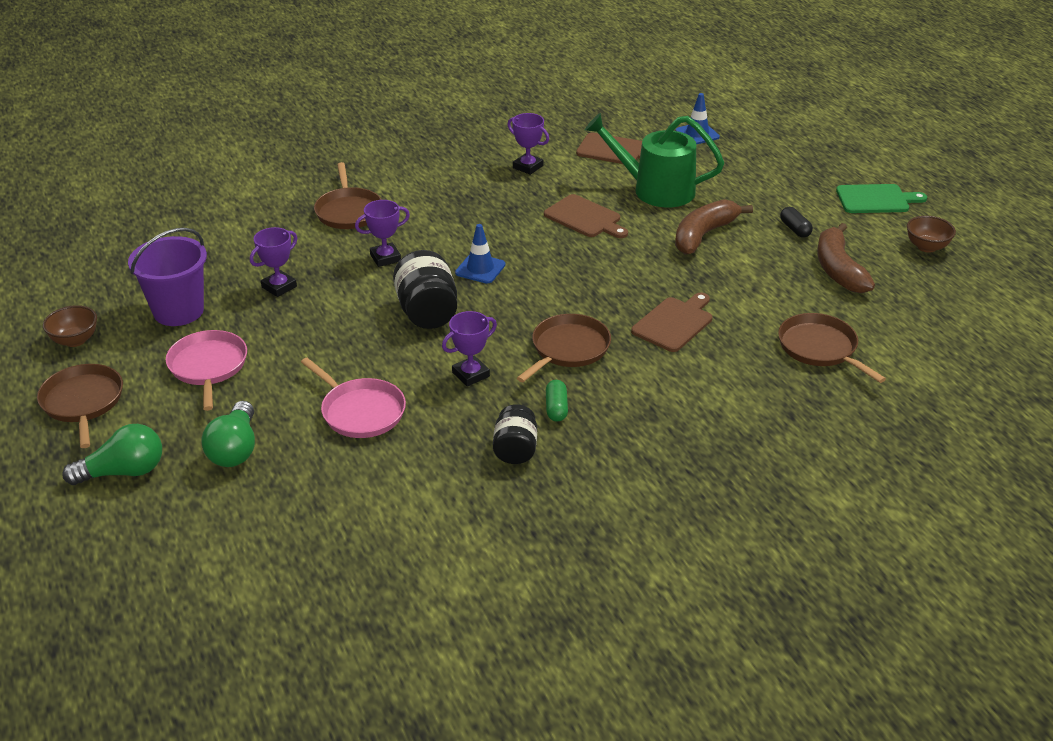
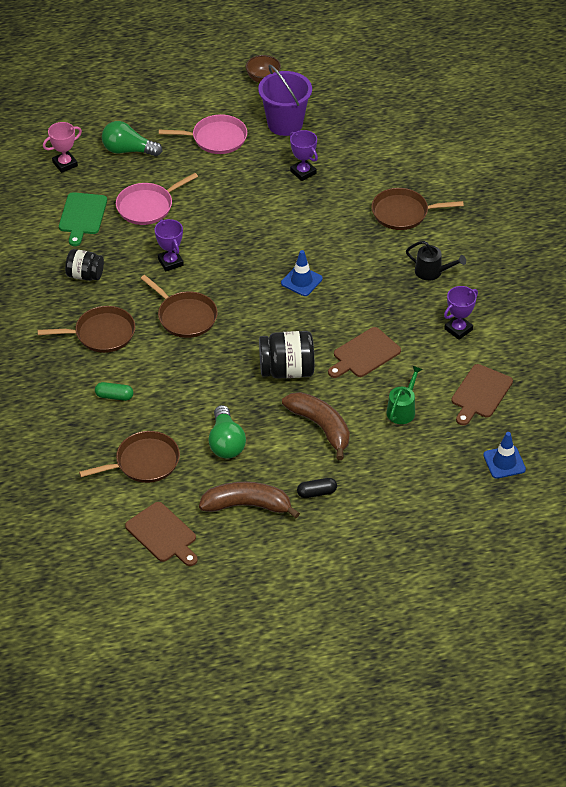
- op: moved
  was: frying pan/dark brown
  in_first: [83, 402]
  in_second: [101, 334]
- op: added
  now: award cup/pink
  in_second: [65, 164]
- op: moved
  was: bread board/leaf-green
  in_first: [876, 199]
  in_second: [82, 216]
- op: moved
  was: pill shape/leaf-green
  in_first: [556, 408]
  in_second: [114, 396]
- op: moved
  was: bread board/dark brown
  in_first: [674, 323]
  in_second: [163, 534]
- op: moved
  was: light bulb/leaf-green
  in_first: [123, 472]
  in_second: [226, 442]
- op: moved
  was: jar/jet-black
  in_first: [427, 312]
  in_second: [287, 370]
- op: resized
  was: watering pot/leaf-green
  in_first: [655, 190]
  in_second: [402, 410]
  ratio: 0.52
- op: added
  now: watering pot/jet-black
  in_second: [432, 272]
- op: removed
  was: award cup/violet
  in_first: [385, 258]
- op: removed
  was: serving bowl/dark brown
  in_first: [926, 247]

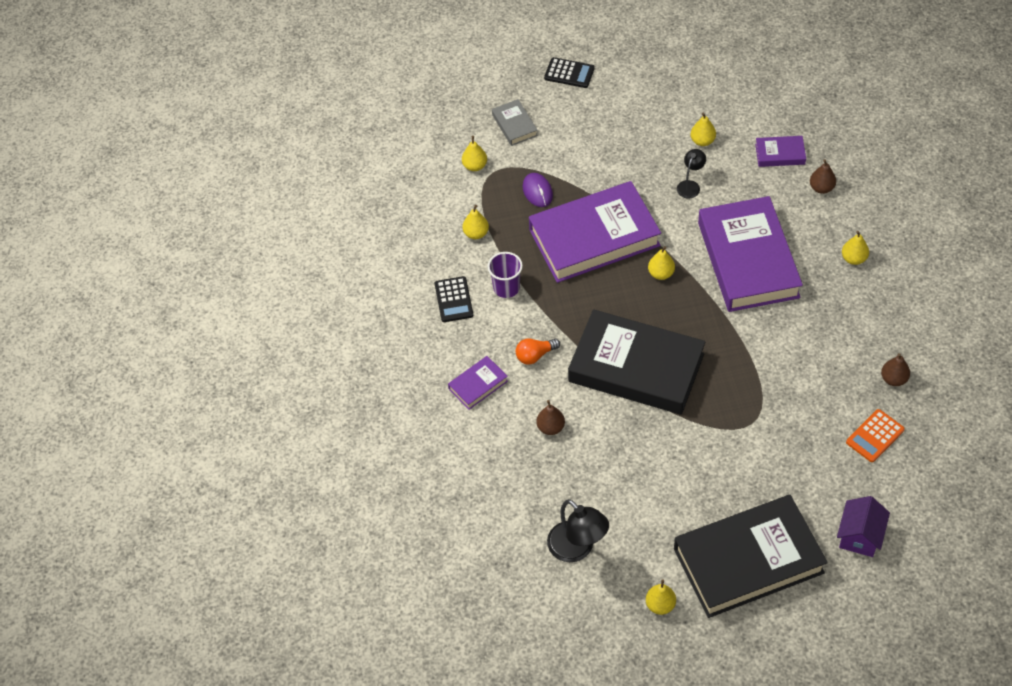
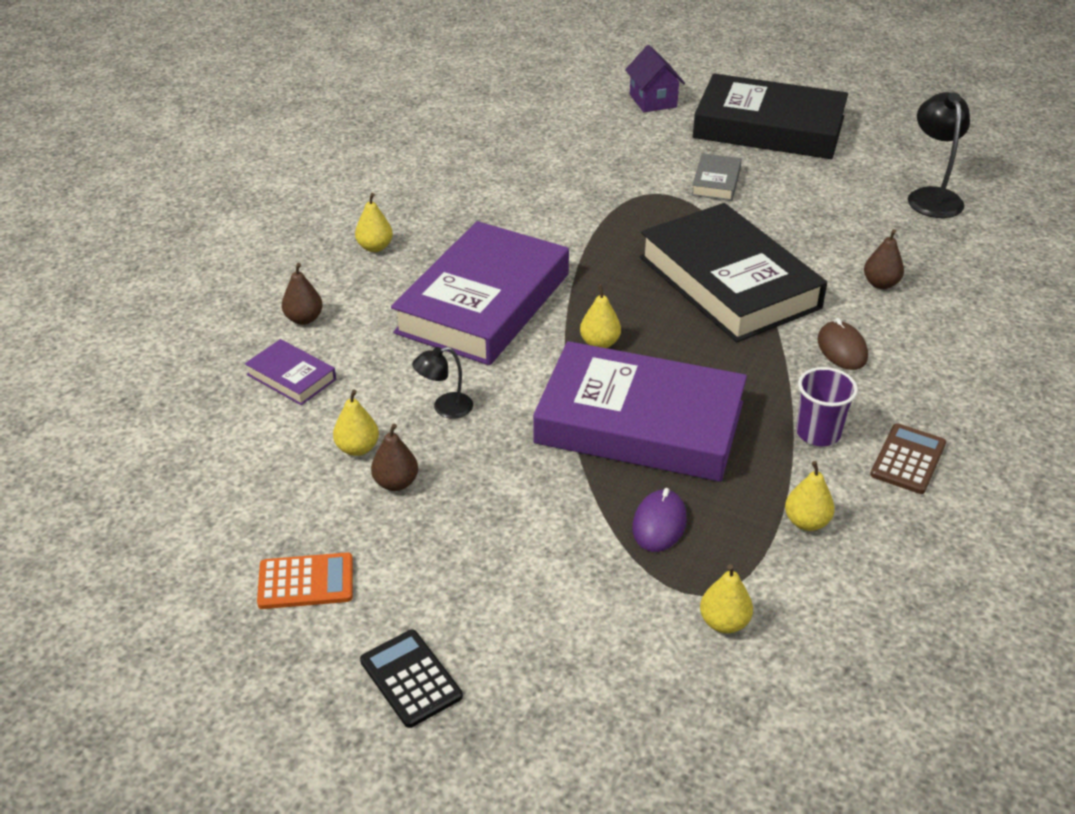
- op: moved
  was: calculator/orange
  in_first: [875, 436]
  in_second: [306, 582]
- op: moved
  was: pear fruit/dark brown
  in_first: [893, 379]
  in_second: [396, 483]
- op: turned
  was: toy house/violet
  in_first: [860, 536]
  in_second: [653, 101]
  clockwise: -75
- op: moved
  was: book/gray
  in_first: [514, 125]
  in_second: [716, 182]
- op: replaced
  was: light bulb/orange
  now: PC mouse/dark brown
  in_first: [535, 355]
  in_second: [842, 349]
- op: recoloured
  was: calculator/jet-black
  now: calculator/dark brown
  in_first: [453, 300]
  in_second: [908, 459]
- op: removed
  was: book/violet
  in_first: [478, 385]
- op: removed
  was: pear fruit/bright yellow
  in_first: [660, 605]

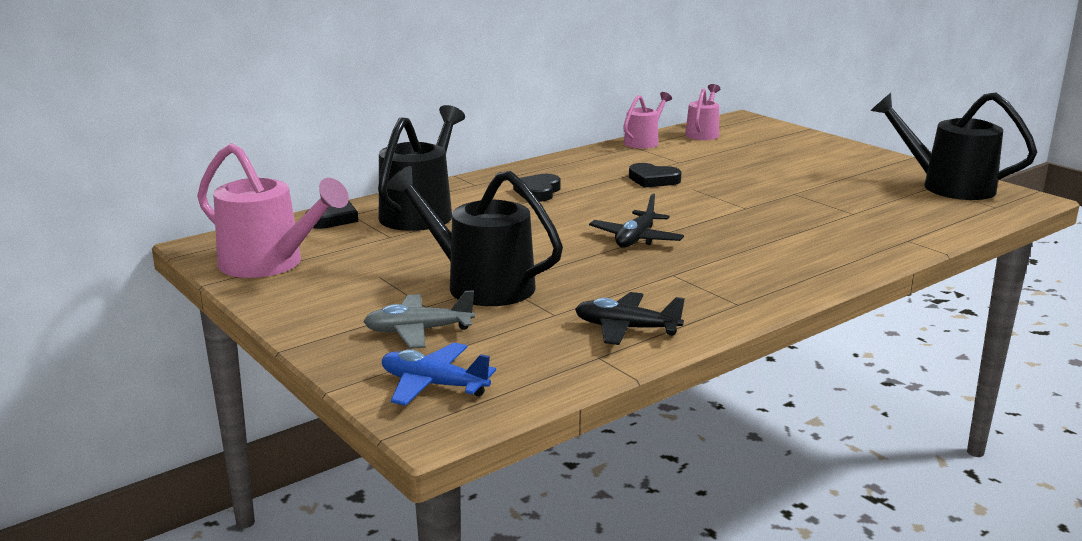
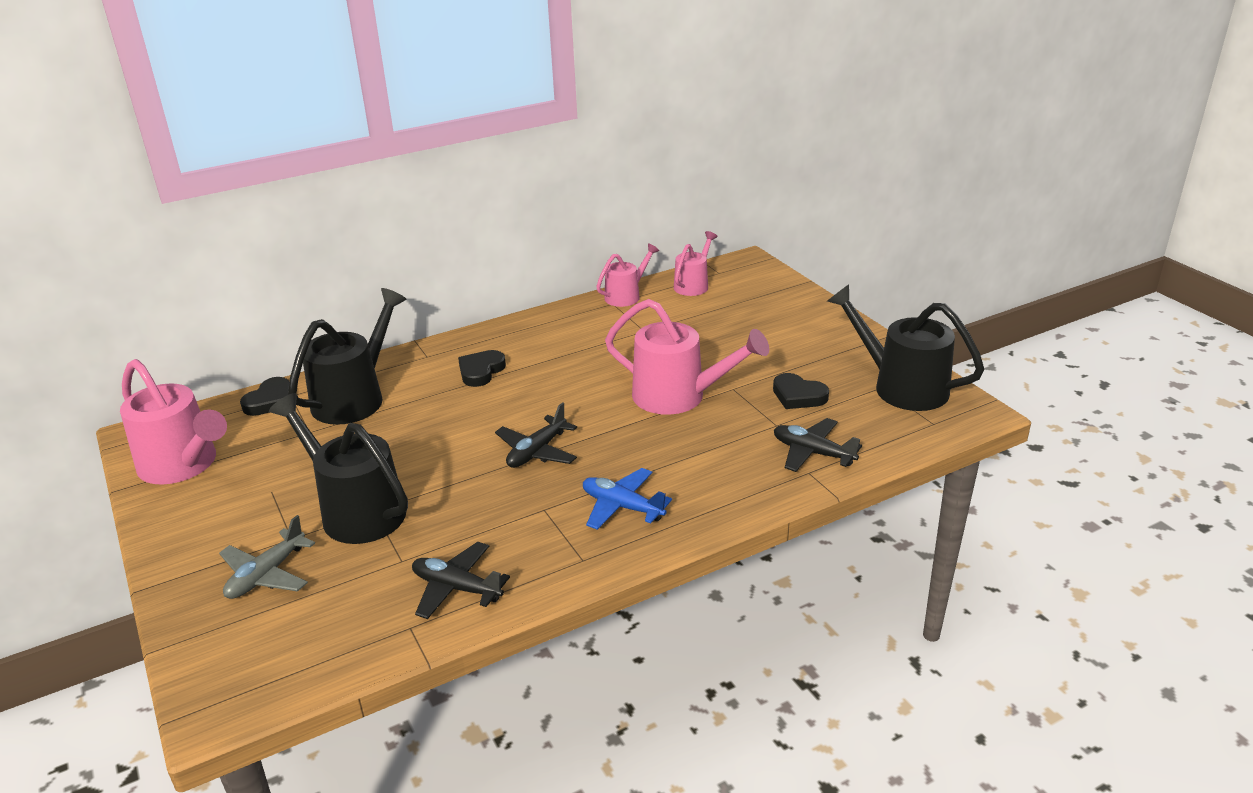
- op: turned
  was: plane/gray
  in_first: [418, 331]
  in_second: [266, 575]
  clockwise: -60
- op: moved
  was: plane/royal blue
  in_first: [433, 385]
  in_second: [622, 506]
- op: added
  now: watering pot/pink
  in_second: [679, 397]
- op: moved
  was: heart shape/jet-black
  in_first: [653, 180]
  in_second: [798, 396]
- op: added
  now: plane/jet-black
  in_second: [812, 453]

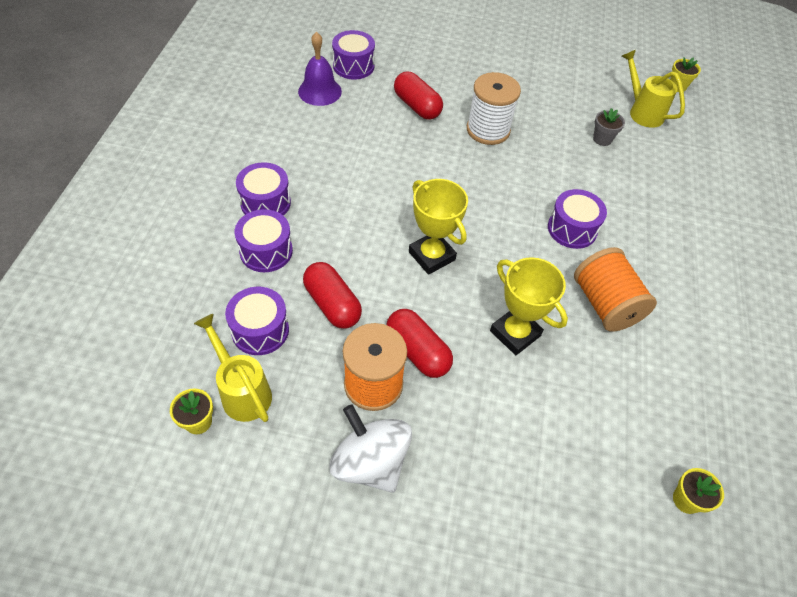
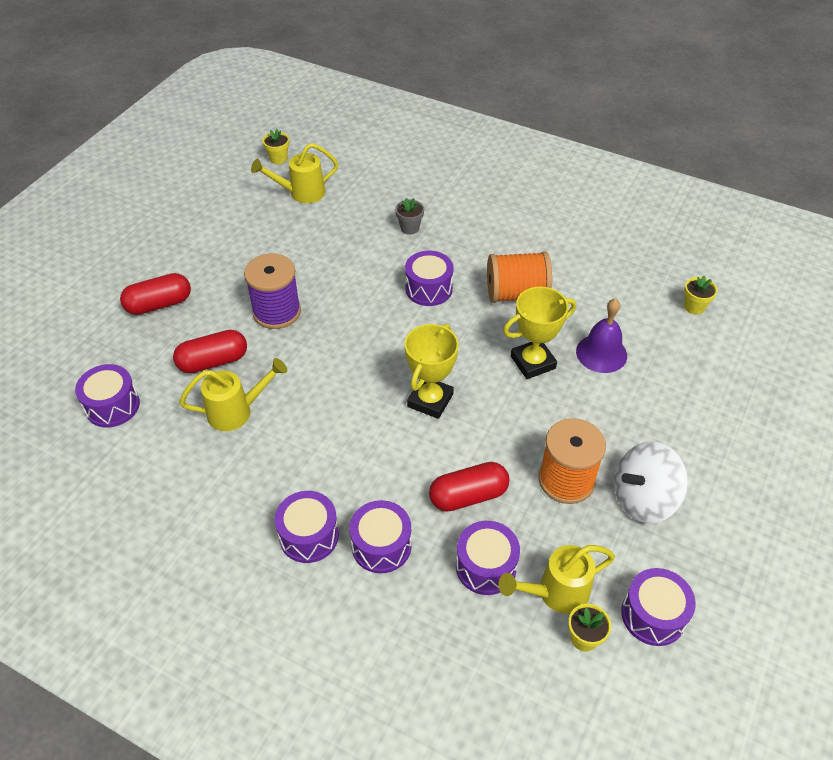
- op: moved
  was: pill shape/red
  in_first: [417, 351]
  in_second: [159, 304]
- op: added
  now: watering pot/bright yellow
  in_second: [237, 411]
- op: recoloured
  was: reel of thread/snow-white
  now: reel of thread/violet
  in_first: [488, 130]
  in_second: [277, 312]
- op: moved
  was: potted plant/gray
  in_first: [602, 139]
  in_second: [409, 228]
- op: turned
  was: award cup/bright yellow
  in_first: [431, 256]
  in_second: [430, 400]
  clockwise: -45
- op: moved
  was: hand bell/violet
  in_first: [319, 91]
  in_second: [601, 353]
- op: added
  now: snare drum/violet
  in_second: [653, 615]

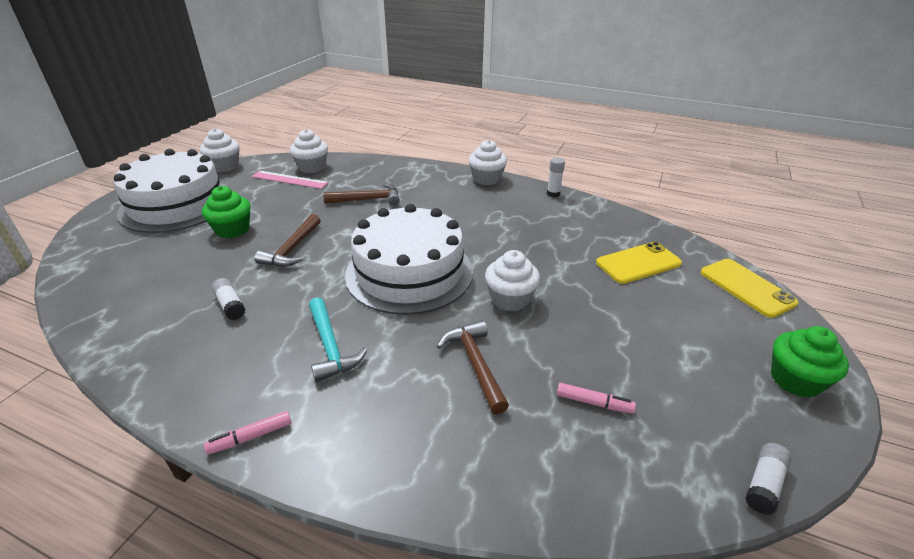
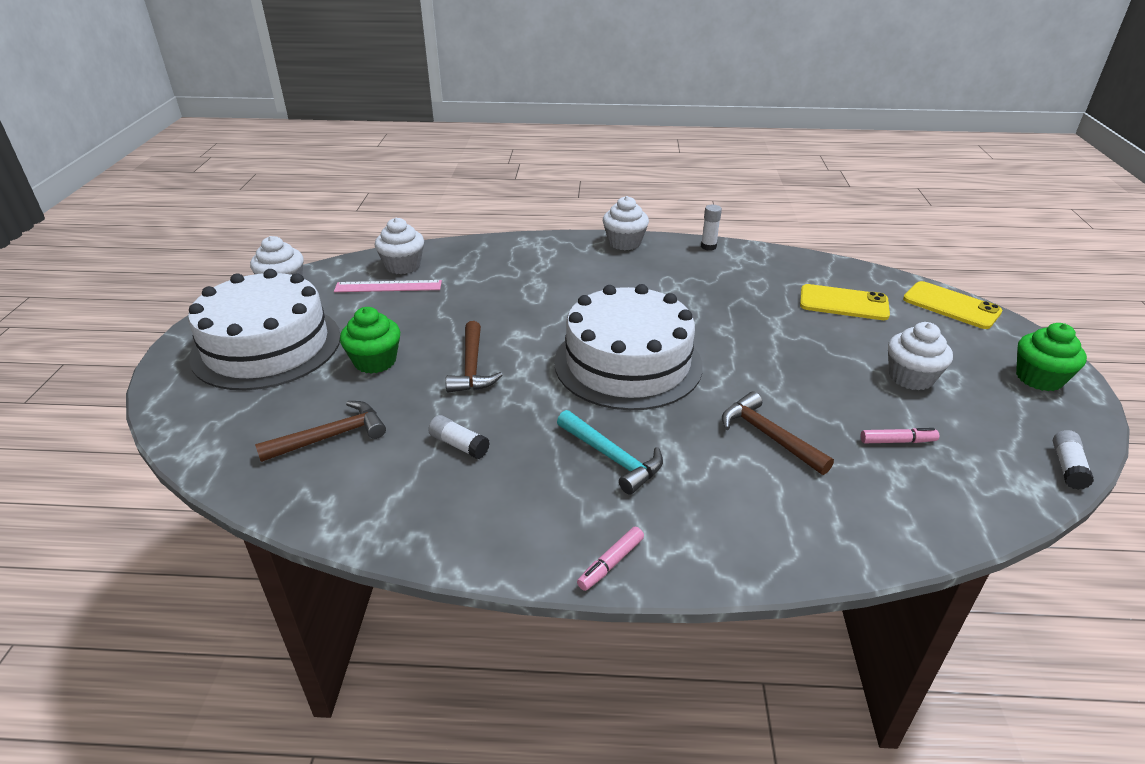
- op: moved
  was: hammer/dark brown
  in_first: [368, 200]
  in_second: [330, 437]
- op: turned
  was: mobile phone/bright yellow
  in_first: [638, 263]
  in_second: [843, 303]
  clockwise: 60
- op: moved
  was: muffin/snow-white
  in_first: [510, 299]
  in_second: [911, 377]

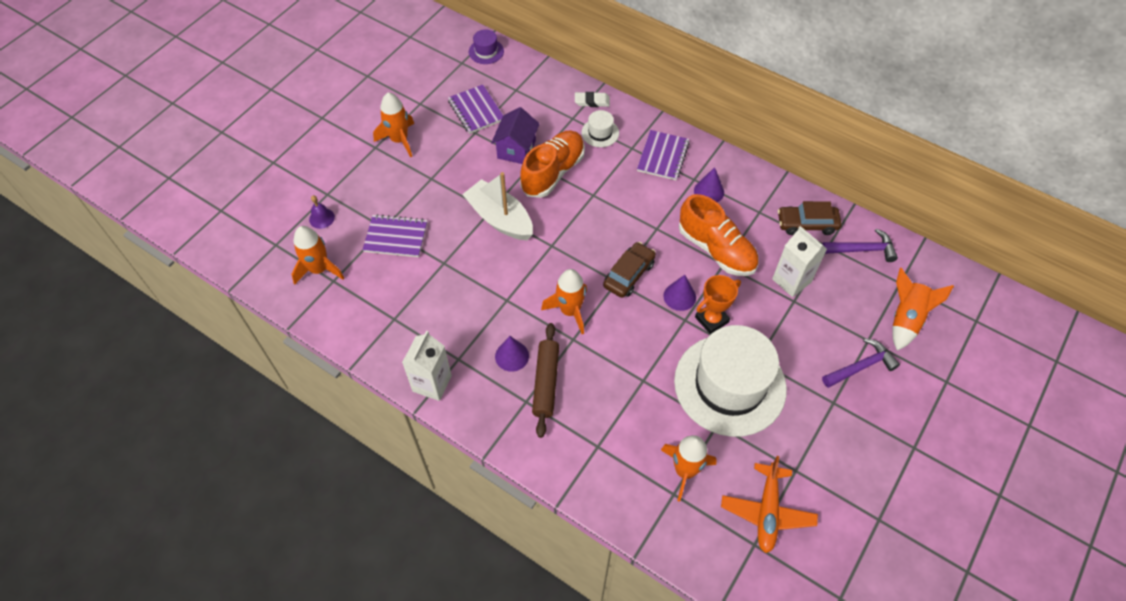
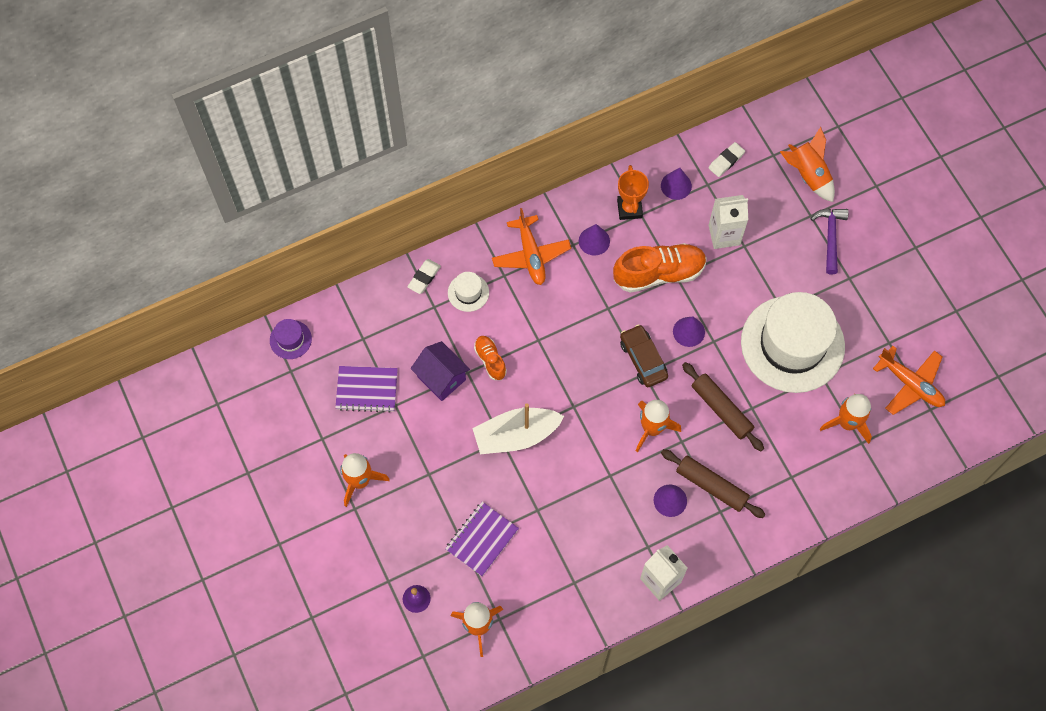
- op: resized
  was: shoe/orange
  in_first: [553, 172]
  in_second: [490, 360]
  ratio: 0.52
- op: replaced
  was: notebook/violet
  now: plane/orange
  in_first: [663, 156]
  in_second: [531, 255]
- op: moved
  was: award cup/orange
  in_first: [711, 319]
  in_second: [629, 209]
- op: replaced
  was: car/dark brown
  now: solid cone/violet
  in_first: [807, 224]
  in_second: [676, 185]
- op: added
  now: pastry roller/dark brown
  in_second: [721, 409]
- op: replaced
  was: hammer/violet
  now: eraser/snow-white
  in_first: [862, 249]
  in_second: [726, 161]

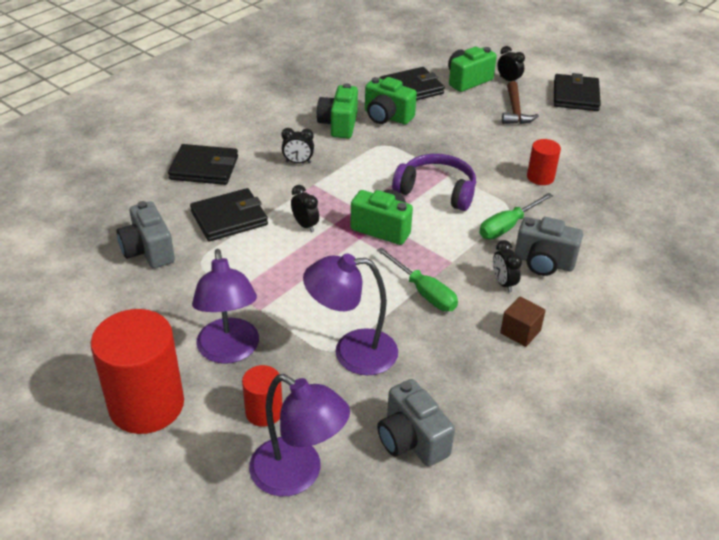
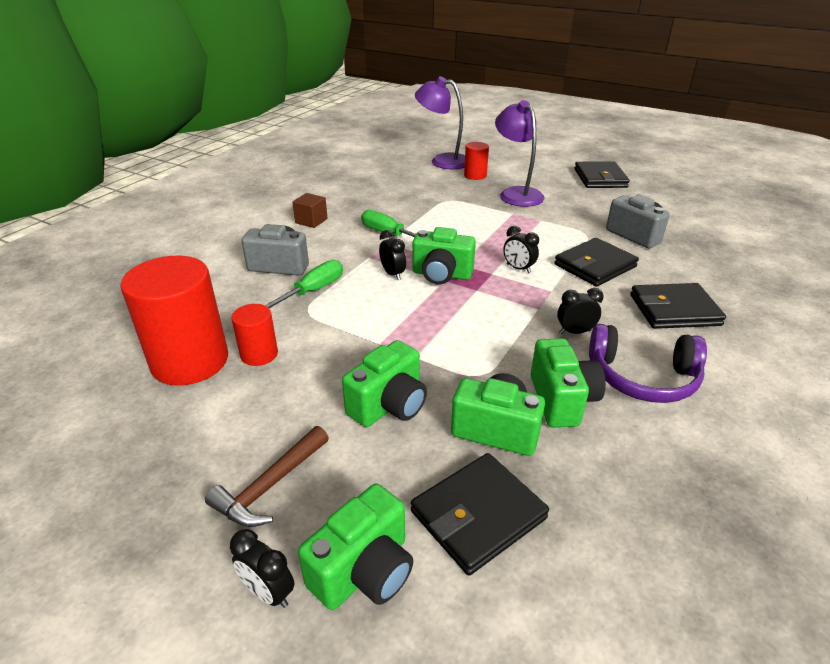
- op: moved
  was: solid cylinder/red
  in_first: [146, 405]
  in_second: [190, 361]
- op: turned
  was: hammer/dark brown
  in_first: [515, 110]
  in_second: [270, 485]
  clockwise: -135
- op: added
  now: compact camera/leaf-green
  in_second: [389, 405]
- op: moved
  was: alarm clock/jet-black
  in_first: [503, 283]
  in_second: [393, 274]
- op: moved
  was: billfold/jet-black
  in_first: [575, 96]
  in_second: [600, 178]
- op: moved
  was: headphones/violet
  in_first: [436, 191]
  in_second: [642, 377]
- op: removed
  was: desk lamp/violet
  in_first: [352, 352]
- op: removed
  was: compact camera/gray
  in_first: [411, 440]

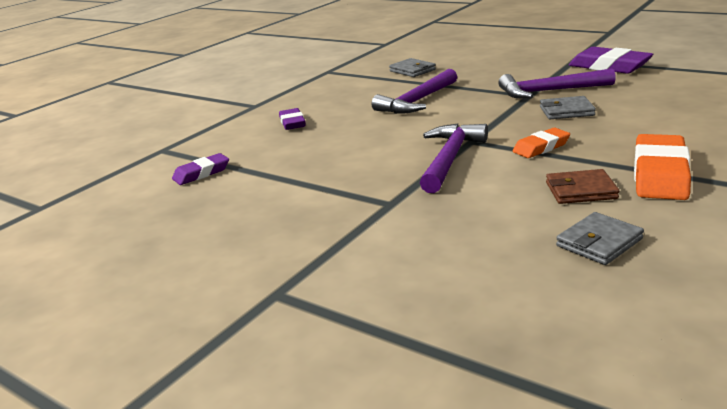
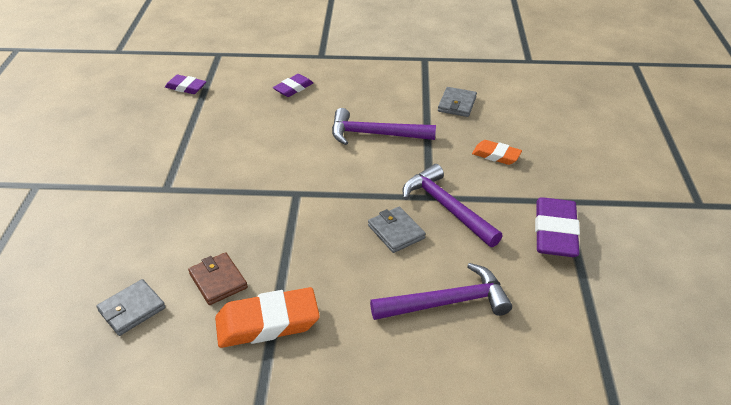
- op: turned
  was: billfold/gray
  in_first: [599, 242]
  in_second: [132, 309]
  clockwise: -60
- op: moved
  was: hammer/violet
  in_first: [449, 159]
  in_second: [447, 302]
- op: moved
  was: eraser/orange
  in_first: [541, 147]
  in_second: [496, 155]

